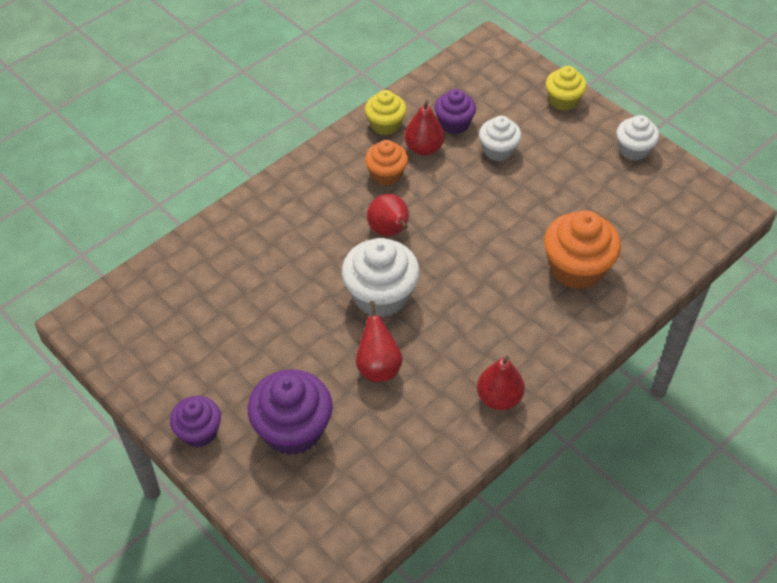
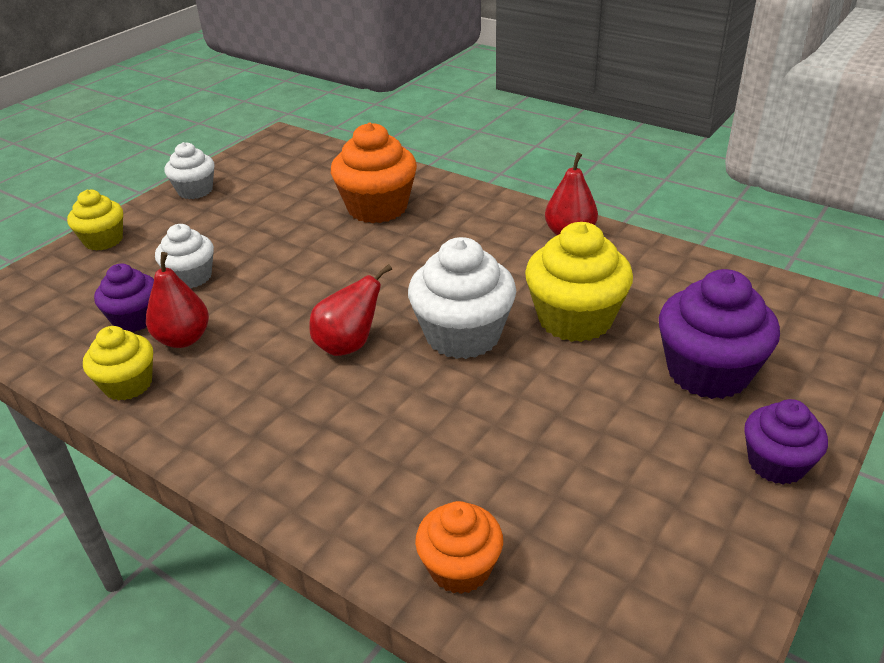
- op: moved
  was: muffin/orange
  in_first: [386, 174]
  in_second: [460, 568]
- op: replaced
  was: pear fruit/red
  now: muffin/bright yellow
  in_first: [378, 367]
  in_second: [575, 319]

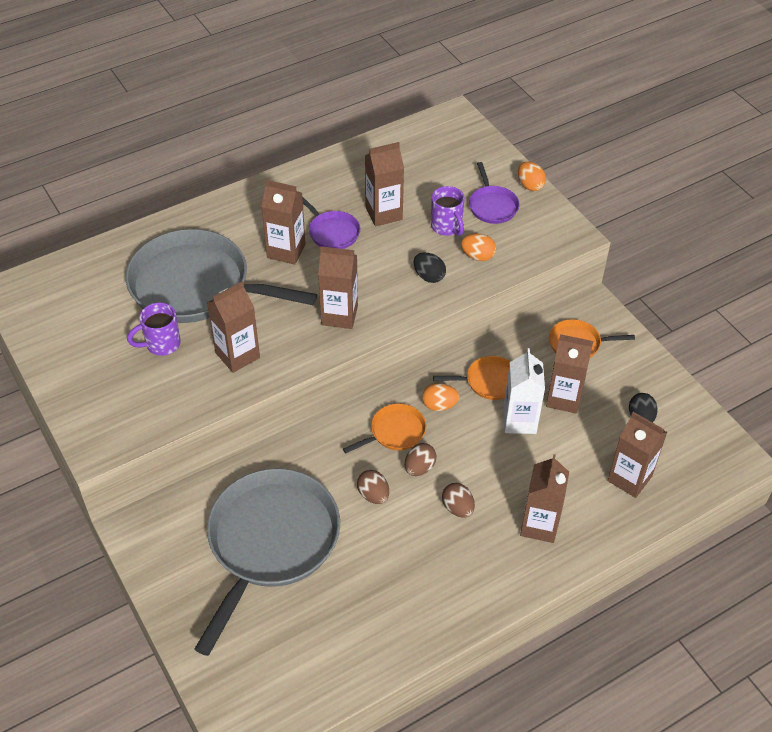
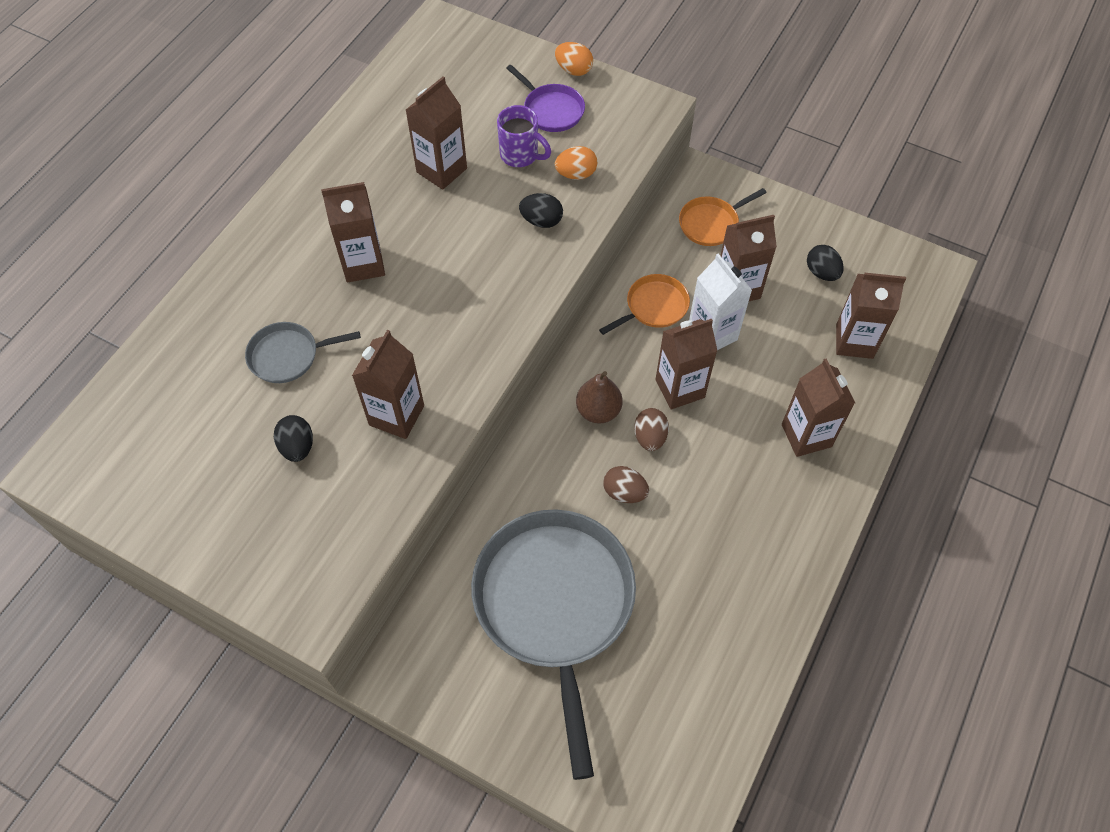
- op: resized
  was: frying pan/gray
  in_first: [196, 286]
  in_second: [288, 356]
  ratio: 0.45
- op: replaced
  was: mug/violet
  now: egg shape/jet-black
  in_first: [161, 344]
  in_second: [297, 447]
- op: replaced
  was: frying pan/orange
  now: pear fruit/dark brown
  in_first: [395, 432]
  in_second: [598, 411]
- op: moved
  was: milk carton/dark brown
  in_first: [339, 315]
  in_second: [680, 388]
- op: removed
  was: frying pan/violet
  in_first: [332, 232]
- op: removed
  was: egg shape/orange
  in_first: [439, 405]
- op: removed
  was: egg shape/dark brown
  in_first: [457, 508]

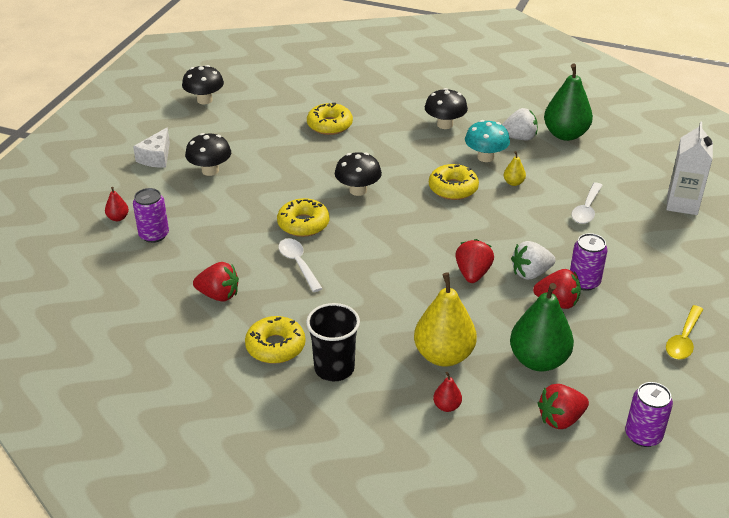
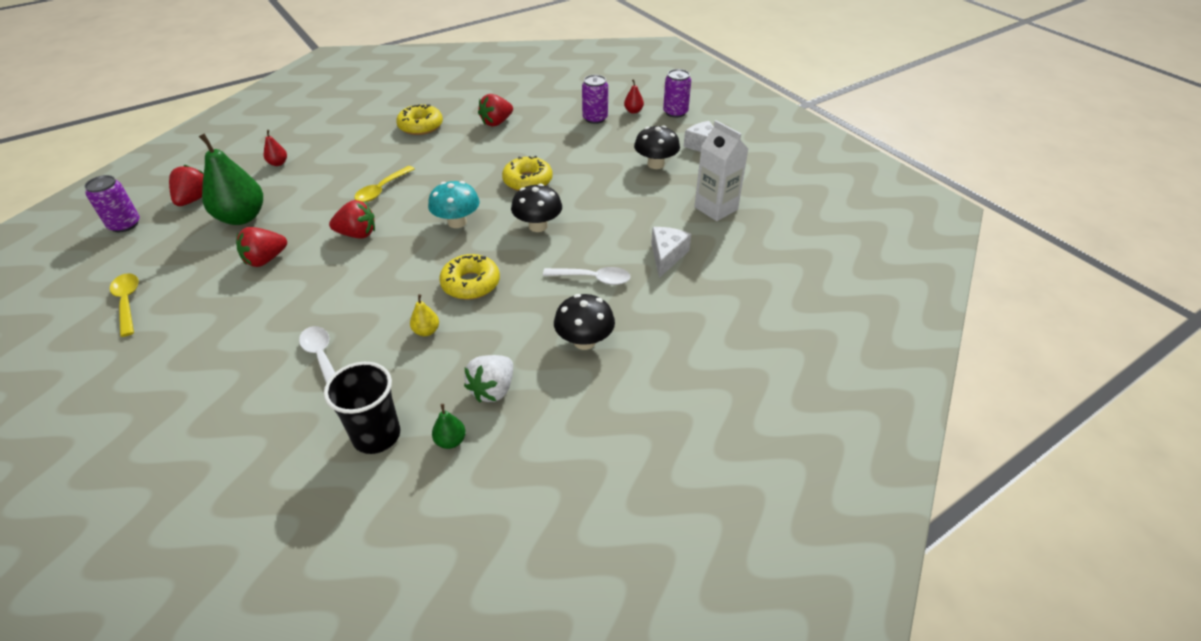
- op: moved
  was: tumbler/jet-black
  in_first: [334, 368]
  in_second: [376, 435]
- op: turned
  was: strawberry/red
  in_first: [473, 274]
  in_second: [357, 234]
  clockwise: -45
- op: added
  now: tablespoon/bright yellow
  in_second: [382, 189]
- op: moved
  was: toadstool/turquoise
  in_first: [485, 157]
  in_second: [457, 222]
- op: resized
  was: pear fruit/leaf-green
  in_first: [565, 134]
  in_second: [451, 441]
  ratio: 0.44
- op: moved
  was: tablespoon/snow-white
  in_first: [298, 264]
  in_second: [593, 279]
- op: replaced
  was: glazed donut/bright yellow
  now: piece of cheese/snow-white
  in_first: [329, 125]
  in_second: [667, 256]
- op: moved
  was: tin/violet
  in_first: [584, 282]
  in_second: [675, 112]
- op: moved
  was: milk carton/snow-white
  in_first: [682, 204]
  in_second: [716, 208]
- op: removed
  was: toadstool/jet-black
  in_first: [204, 100]
- op: removed
  was: pear fruit/bright yellow
  in_first: [444, 355]
- op: removed
  was: strawberry/snow-white
  in_first: [530, 273]

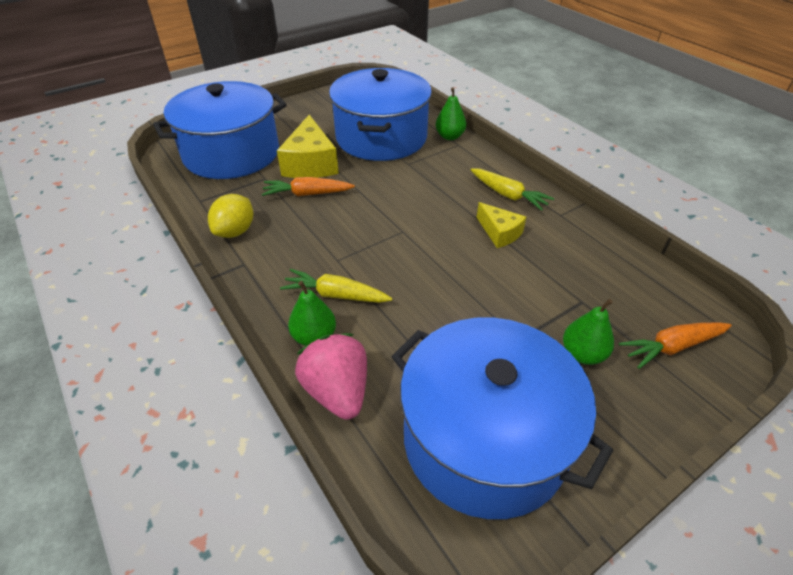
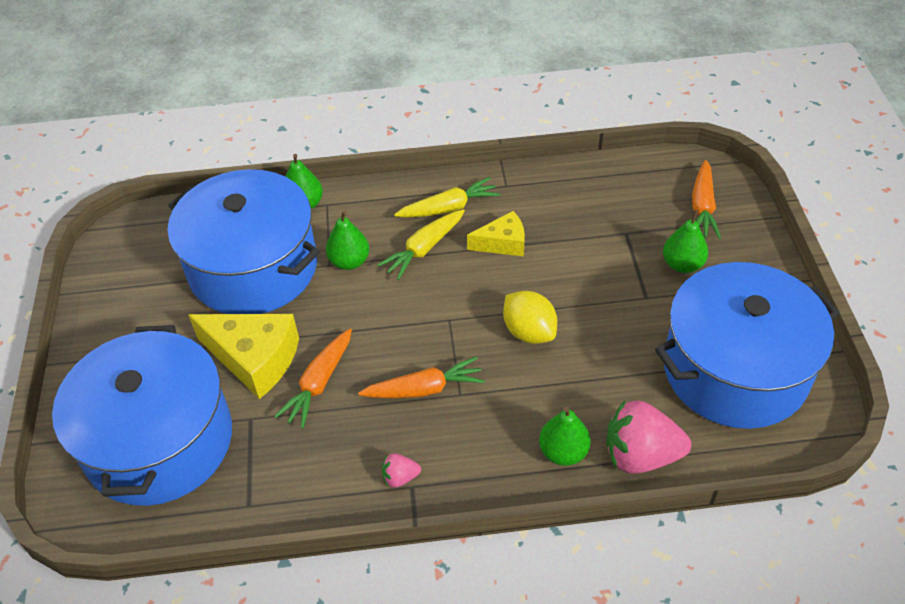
- op: added
  now: pear fruit/leaf-green
  in_second: [349, 261]
- op: added
  now: carrot/orange
  in_second: [425, 389]
- op: moved
  was: carrot/bright yellow
  in_first: [335, 295]
  in_second: [423, 249]
- op: added
  now: strawberry/pink
  in_second: [400, 477]
- op: moved
  was: citrus fruit/bright yellow
  in_first: [235, 231]
  in_second: [529, 332]

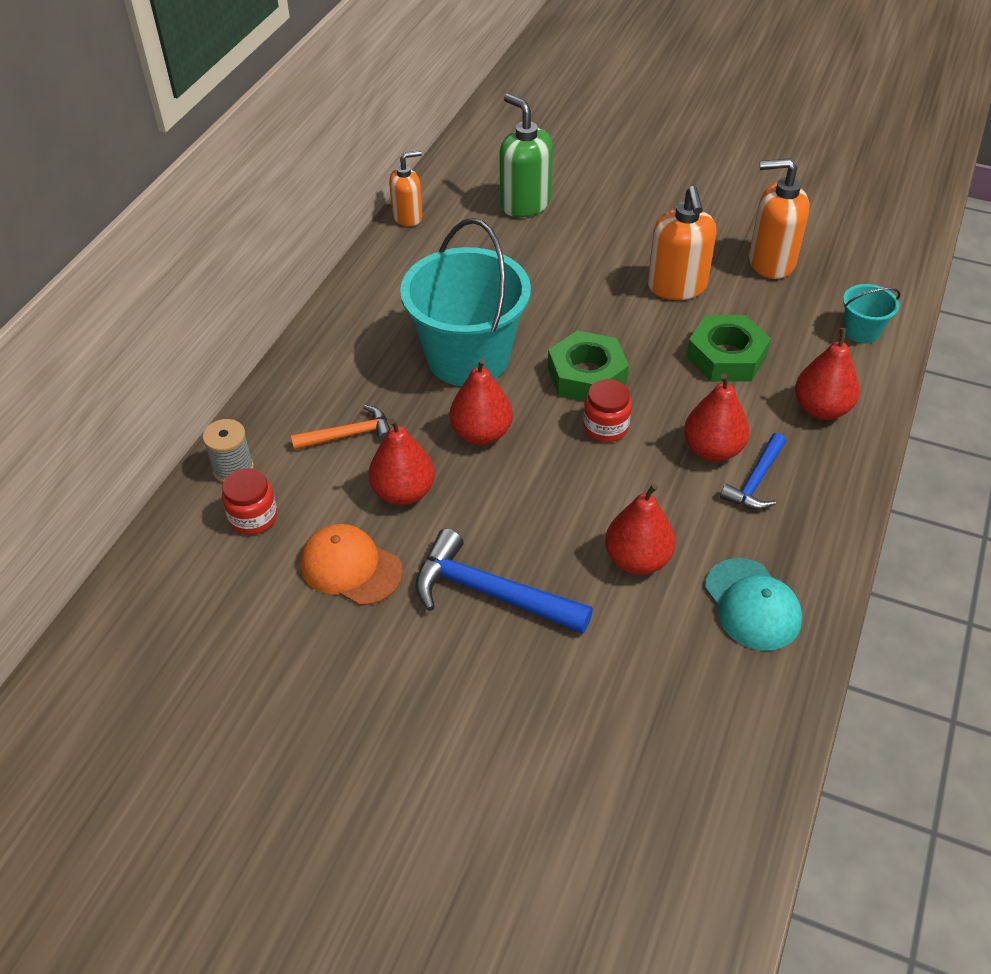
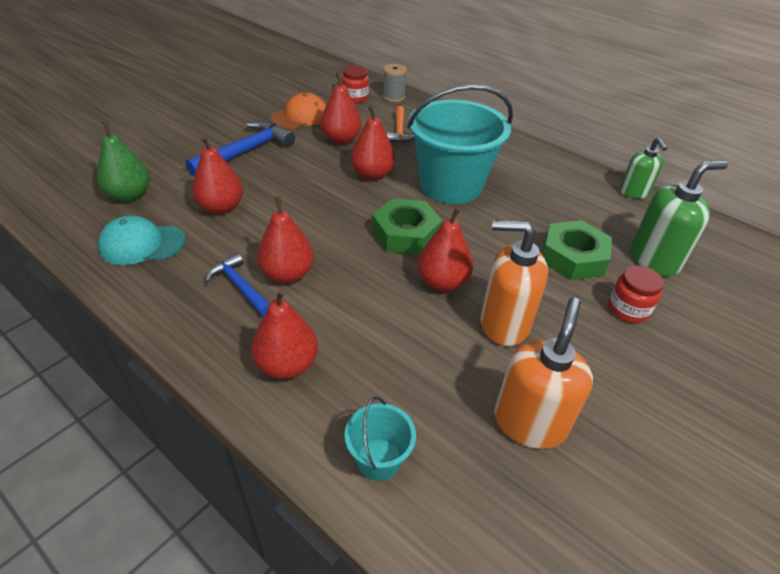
- op: added
  now: pear fruit/leaf-green
  in_second: [130, 195]
- op: added
  now: pear fruit/red
  in_second: [442, 282]
- op: moved
  was: hexagon nut/leaf-green
  in_first: [726, 357]
  in_second: [573, 257]
- op: moved
  was: jar/red
  in_first: [605, 427]
  in_second: [628, 309]
- op: recoloured
  was: pump bottle/orange
  now: pump bottle/leaf-green
  in_first: [408, 217]
  in_second: [634, 192]

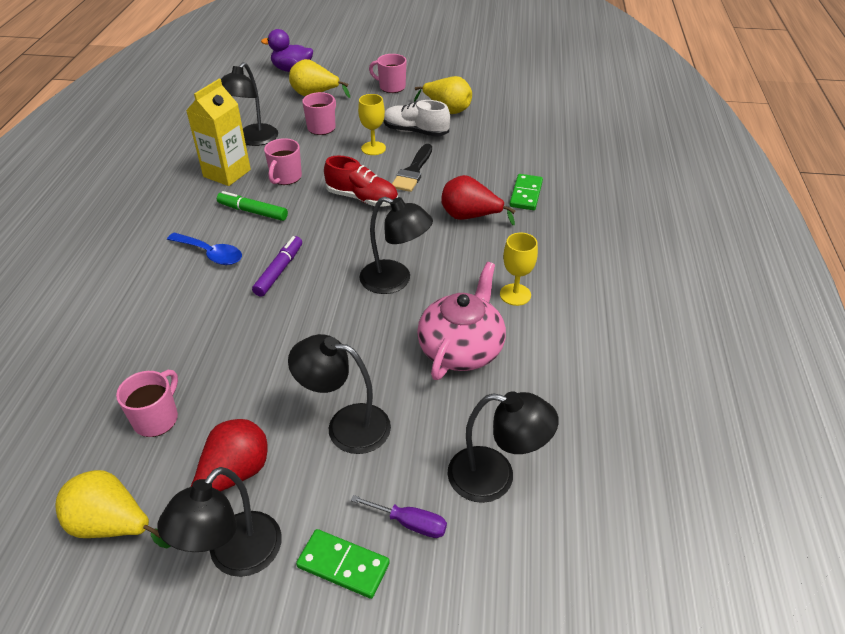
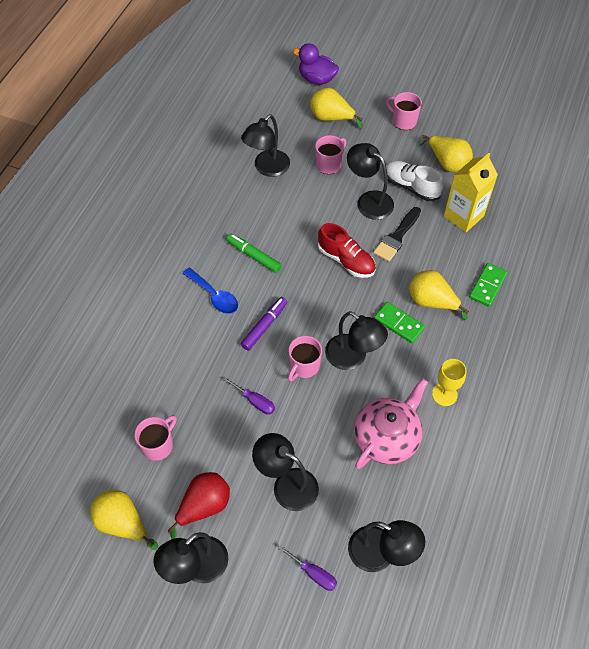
- op: added
  now: screwdriver/violet
  in_second: [255, 401]
- op: moved
  was: mug/pink
  in_first: [285, 177]
  in_second: [304, 366]
- op: replaced
  was: wine glass/bright yellow
  now: desk lamp/jet-black
  in_first: [373, 148]
  in_second: [369, 201]
- op: moved
  was: domino tile/leaf-green
  in_first: [343, 565]
  in_second: [398, 324]
- op: recoloured
  was: pear fruit/red
  now: pear fruit/bright yellow
  in_first: [470, 217]
  in_second: [431, 302]
- op: moved
  was: milk carton/bright yellow
  in_first: [227, 173]
  in_second: [463, 216]

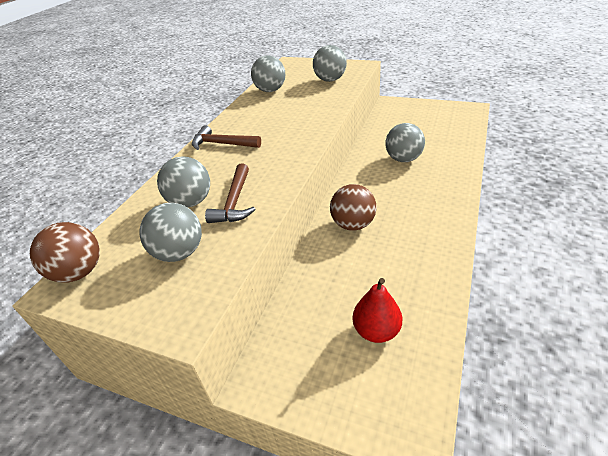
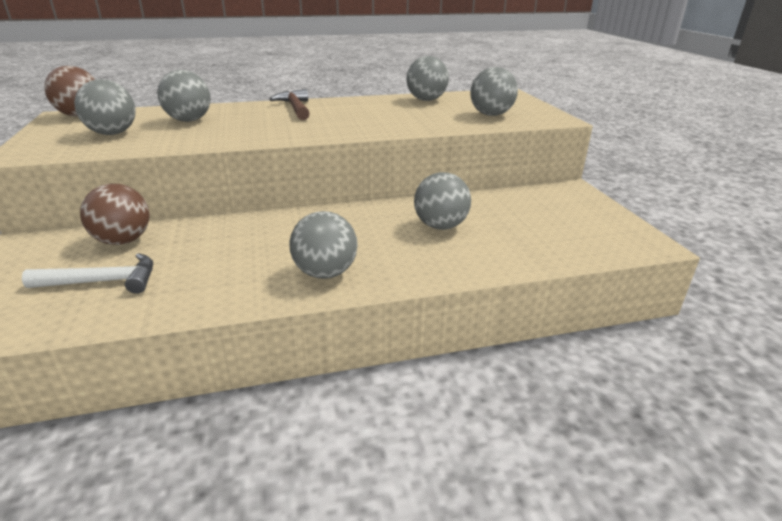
- op: replaced
  was: pear fruit/red
  now: hammer/snow-white
  in_first: [376, 331]
  in_second: [103, 281]
- op: moved
  was: ball/dark brown
  in_first: [353, 224]
  in_second: [123, 241]
- op: added
  now: ball/gray
  in_second: [325, 273]
- op: removed
  was: hammer/dark brown
  in_first: [235, 202]

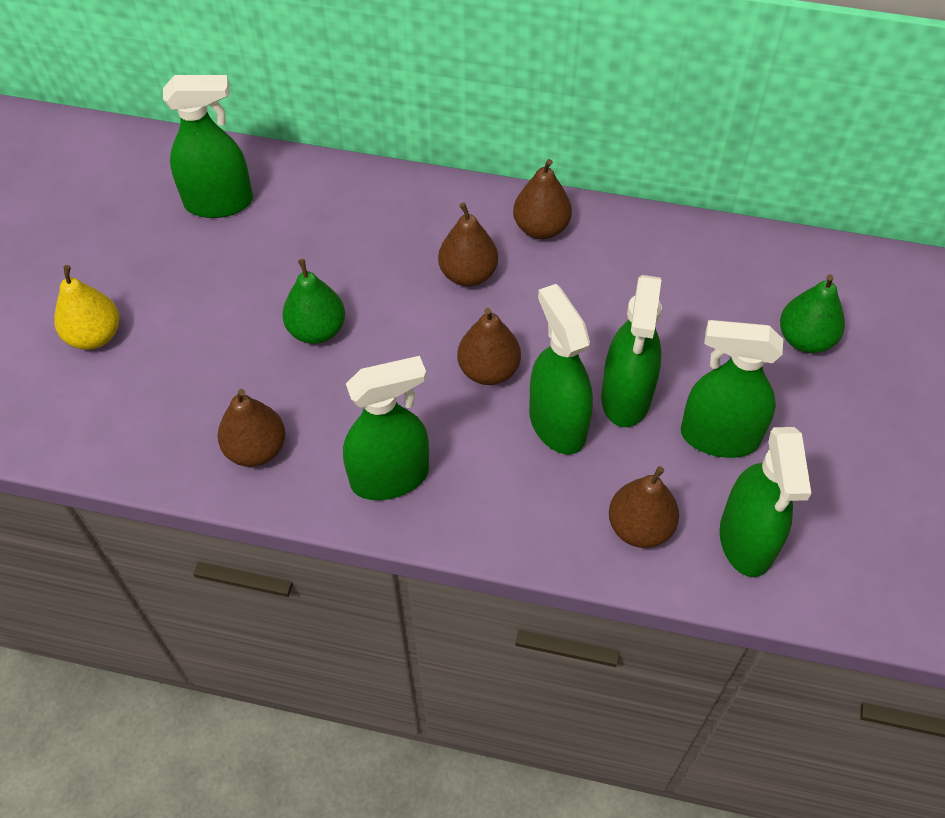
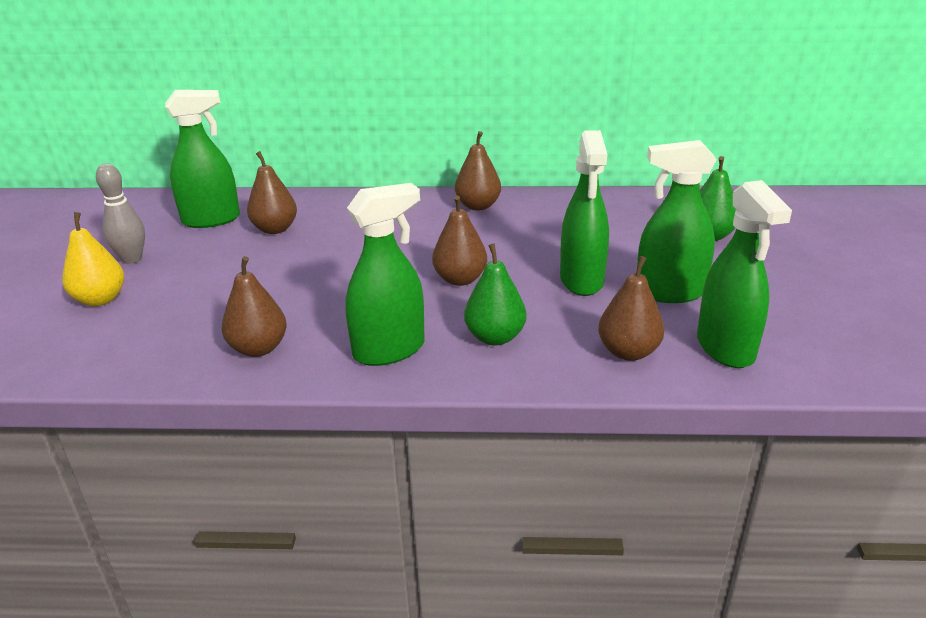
- op: added
  now: bowling pin/gray
  in_second: [132, 259]
- op: moved
  was: pear fruit/dark brown
  in_first: [468, 274]
  in_second: [275, 229]
- op: moved
  was: pear fruit/leaf-green
  in_first: [317, 330]
  in_second: [495, 337]
- op: removed
  was: sprayer/leaf-green
  in_first: [557, 424]

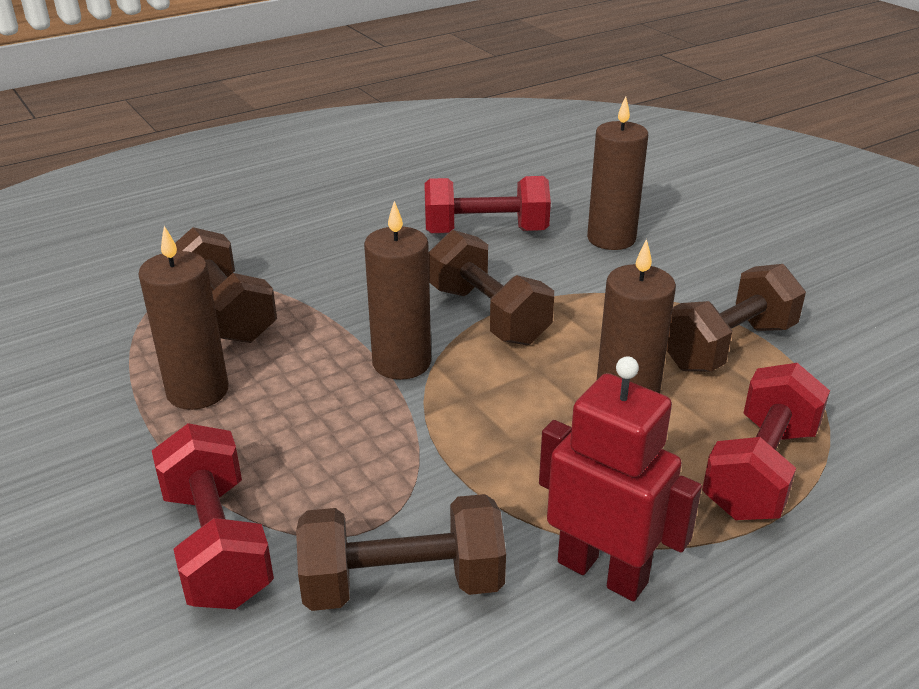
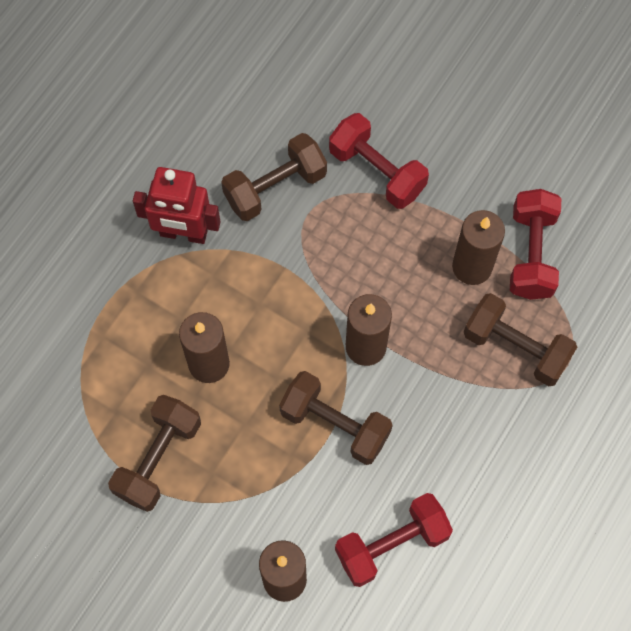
- op: moved
  was: free weight/red
  in_first: [760, 471]
  in_second: [531, 254]

